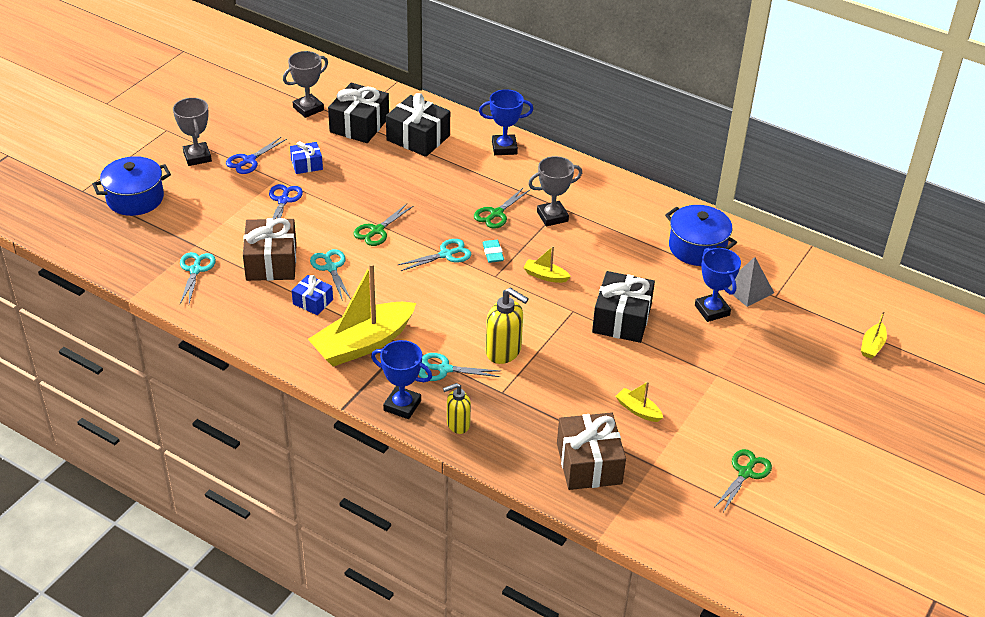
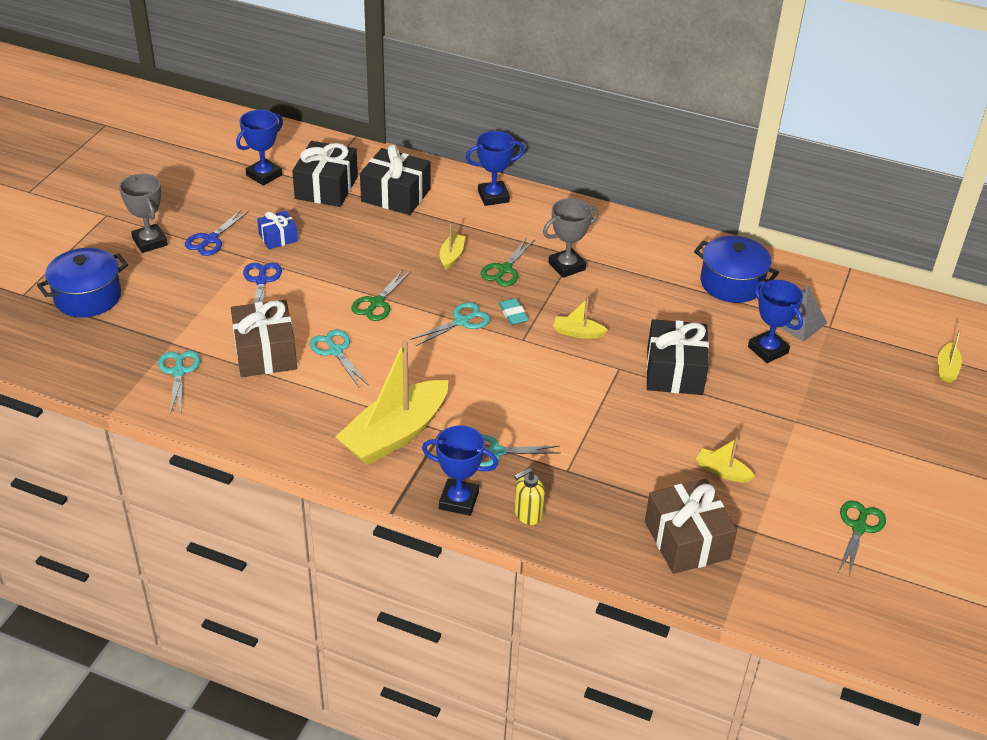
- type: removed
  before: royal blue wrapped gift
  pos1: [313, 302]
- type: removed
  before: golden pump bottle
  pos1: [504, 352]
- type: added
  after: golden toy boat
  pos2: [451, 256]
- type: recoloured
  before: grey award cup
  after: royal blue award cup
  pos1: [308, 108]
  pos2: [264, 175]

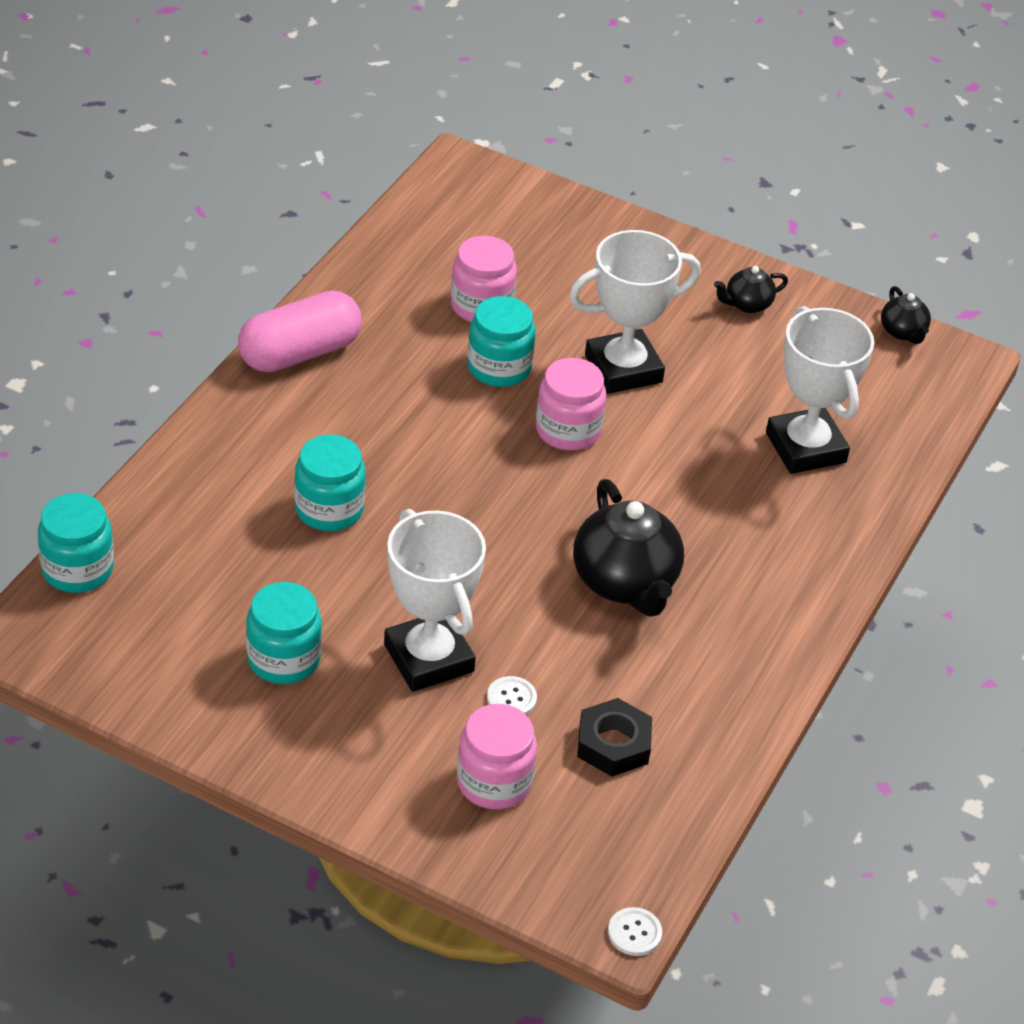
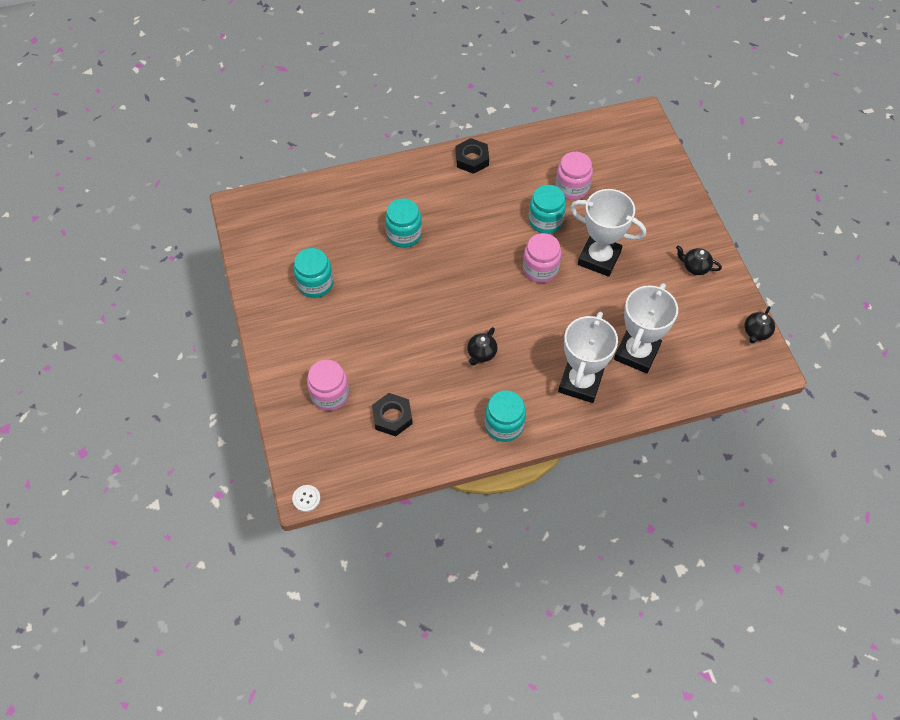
- type: removed
  before: snow-white shirt button
  pos1: [511, 698]
- type: moved
  before: teal preserve jar
  pos1: [77, 569]
  pos2: [504, 425]
- type: moved
  before: snow-white award cup
  pos1: [429, 658]
  pos2: [580, 382]
- type: replaced
  before: rose-pink capsule
  after: black nut
  pos1: [300, 353]
  pos2: [472, 159]
- type: resized
  before: black china teapot
  pos1: [625, 582]
  pos2: [481, 353]
  scale: 0.5

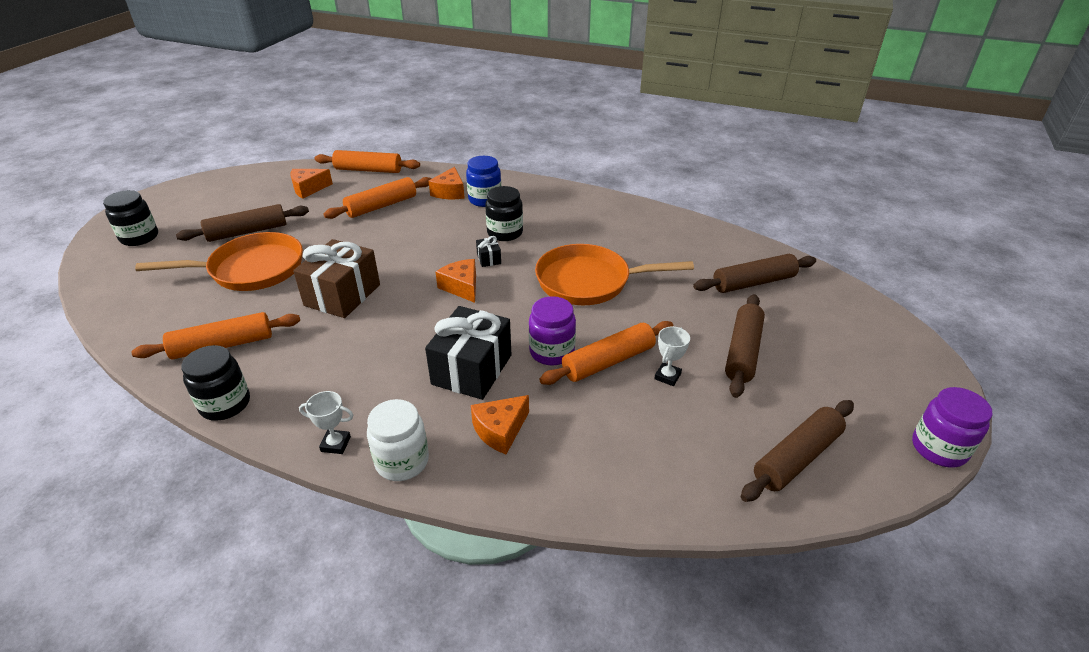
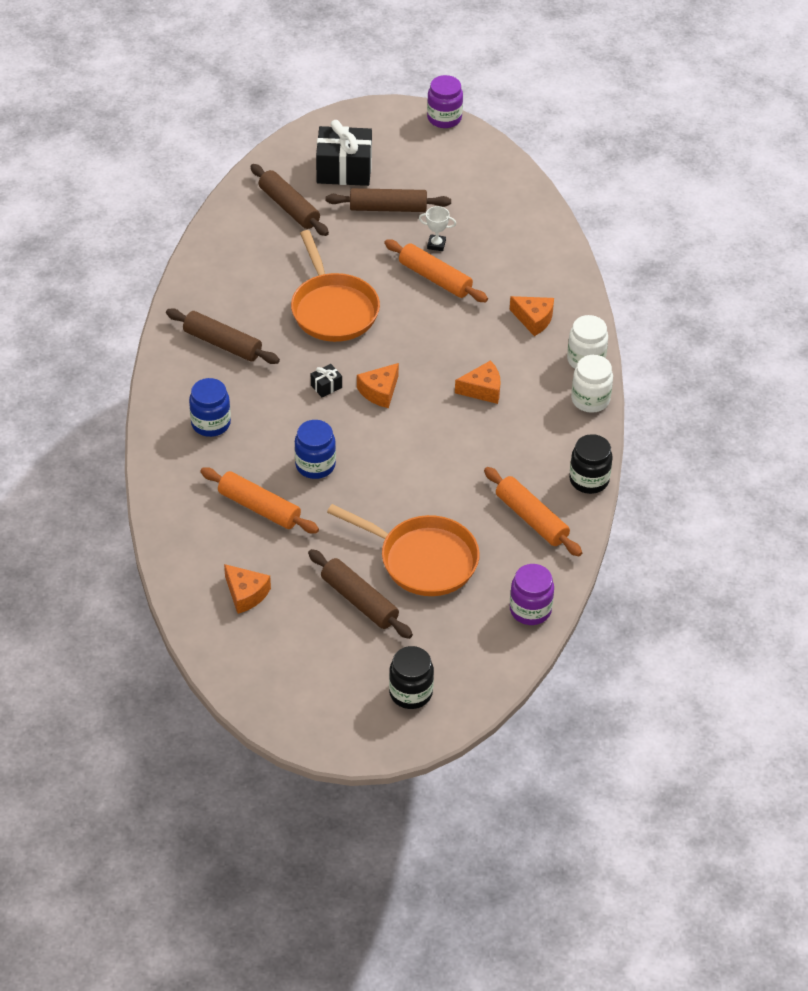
- type: removed
  before: brown wrapped gift
  pos1: [342, 295]
- type: removed
  before: orange pastry roller
  pos1: [368, 170]
- type: removed
  before: black preserve jar
  pos1: [505, 233]
- type: added
  after: royal blue preserve jar
  pos2: [315, 465]
- type: moved
  before: black wrapped gift
  pos1: [472, 369]
  pos2: [344, 170]
- type: moved
  before: orange cheese wedge
  pos1: [449, 192]
  pos2: [482, 390]
- type: moved
  before: royal purple preserve jar
  pos1: [552, 352]
  pos2: [530, 610]
- type: moved
  before: brown pastry roller
  pos1: [796, 457]
  pos2: [222, 344]
- type: replaced
  before: snow-white award cup
  after: snow-white preserve jar
  pos1: [335, 444]
  pos2: [590, 400]
- type: turned
  before: orange skillet
  pos1: [251, 269]
  pos2: [422, 559]
  turn: 150

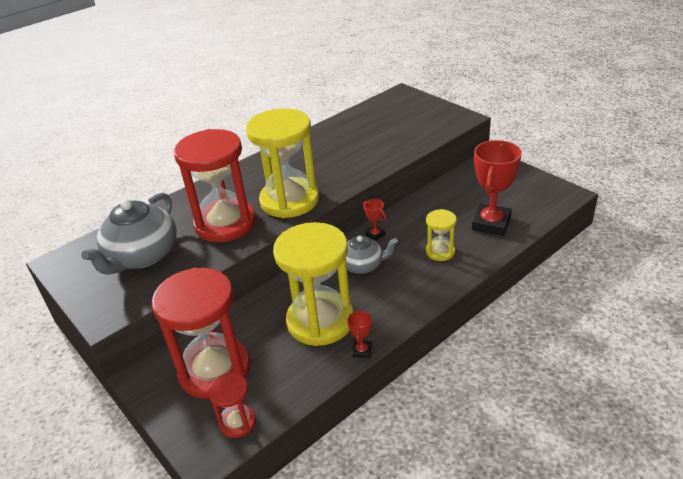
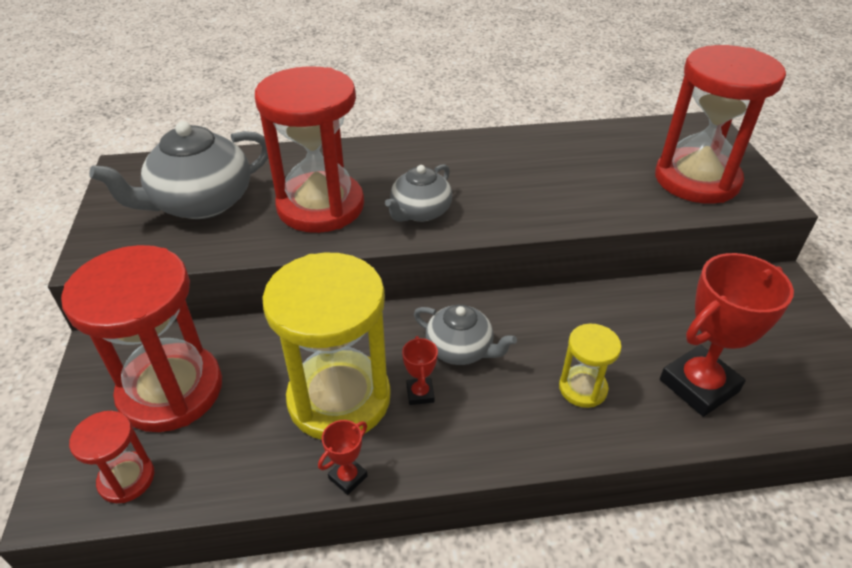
- type: added
  after: crimson sandglass
  pos2: [696, 180]
- type: moved
  before: crimson award cup
  pos1: [375, 235]
  pos2: [420, 393]
- type: replaced
  before: golden sandglass
  after: grey china teapot
  pos1: [289, 200]
  pos2: [420, 212]

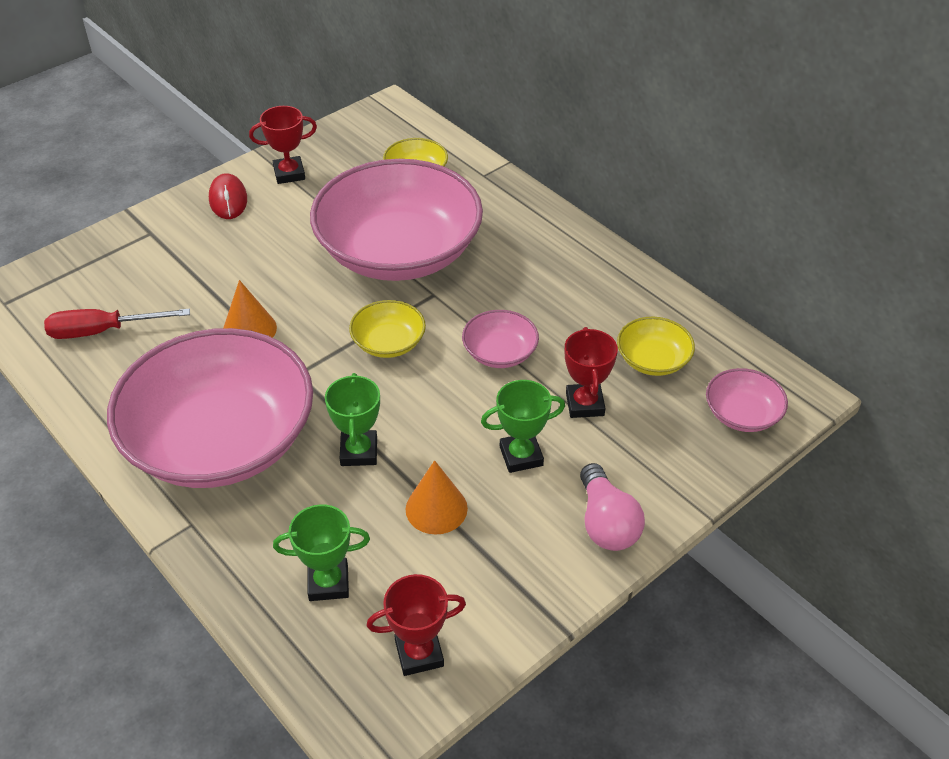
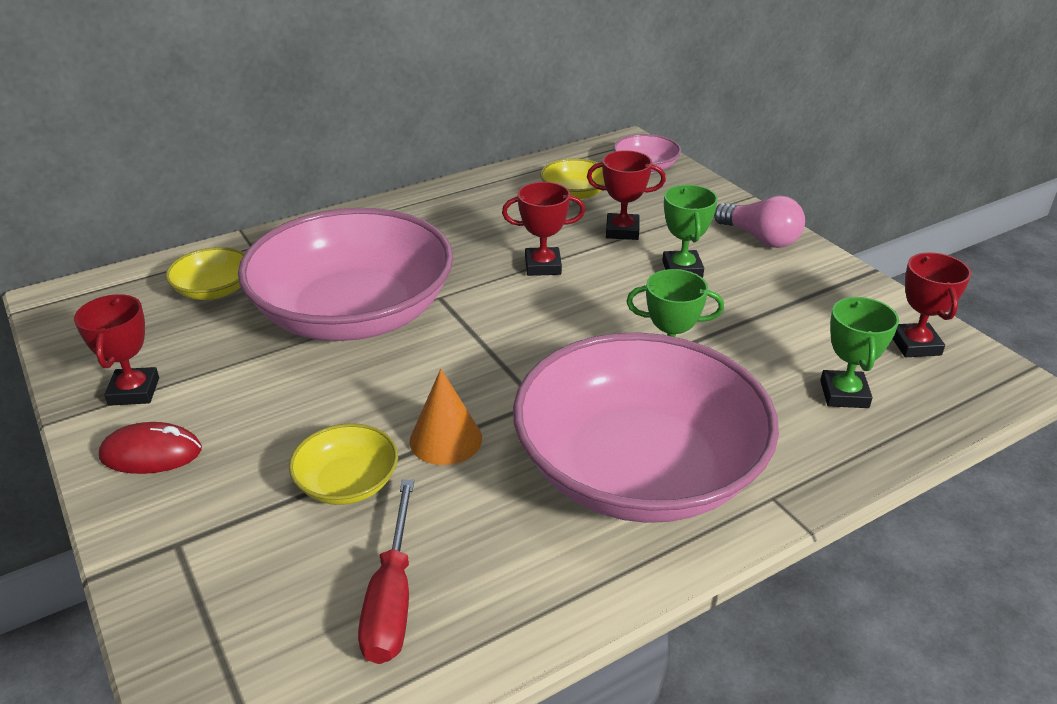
- type: removed
  before: orange solid cone
  pos1: [436, 508]
- type: moved
  before: golden serving bowl
  pos1: [388, 342]
  pos2: [347, 483]
- type: replaced
  before: rose-pink serving bowl
  after: crimson award cup
  pos1: [500, 352]
  pos2: [543, 266]
- type: turned
  before: rose-pink bulb
  pos1: [606, 523]
  pos2: [760, 238]
  turn: 45

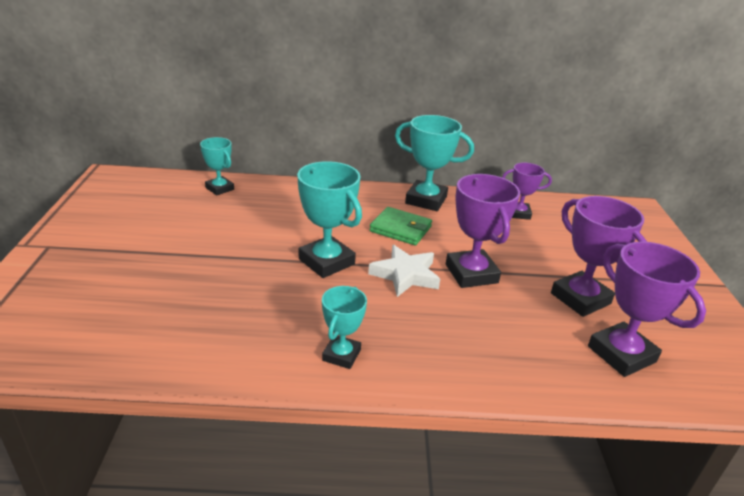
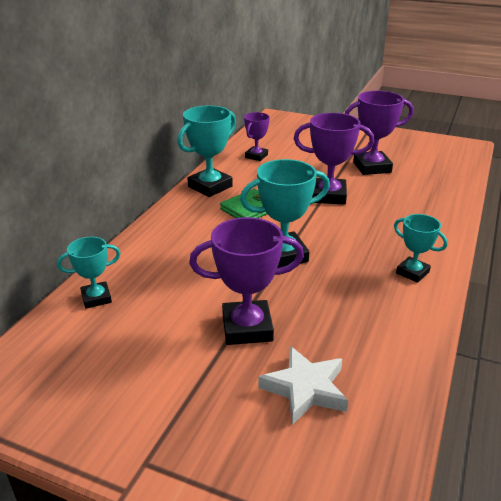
- type: moved
  before: snow-white star
  pos1: [405, 275]
  pos2: [305, 389]
- type: moved
  before: royal purple award cup
  pos1: [621, 354]
  pos2: [247, 328]

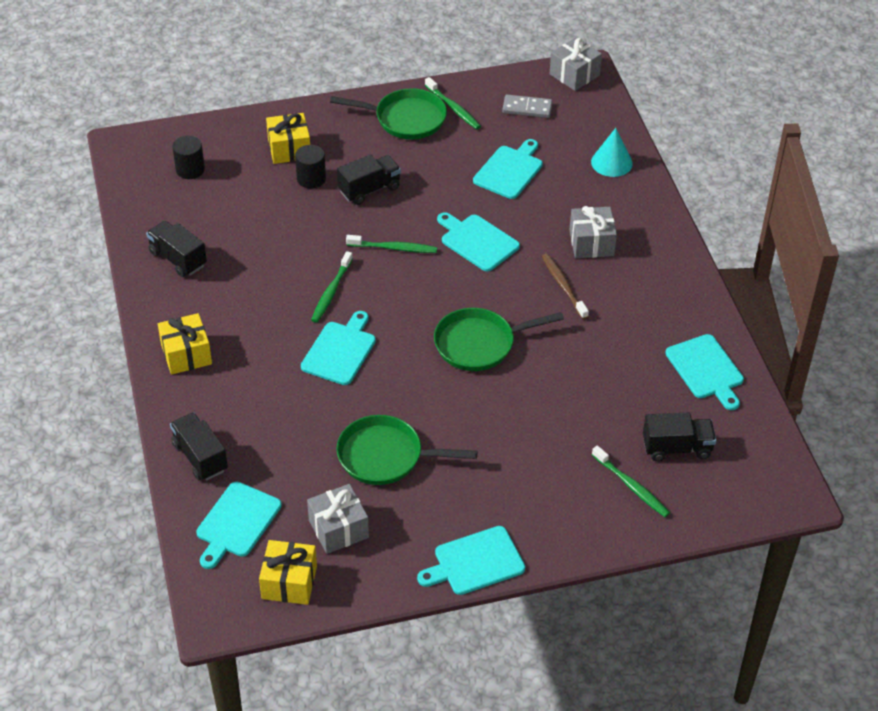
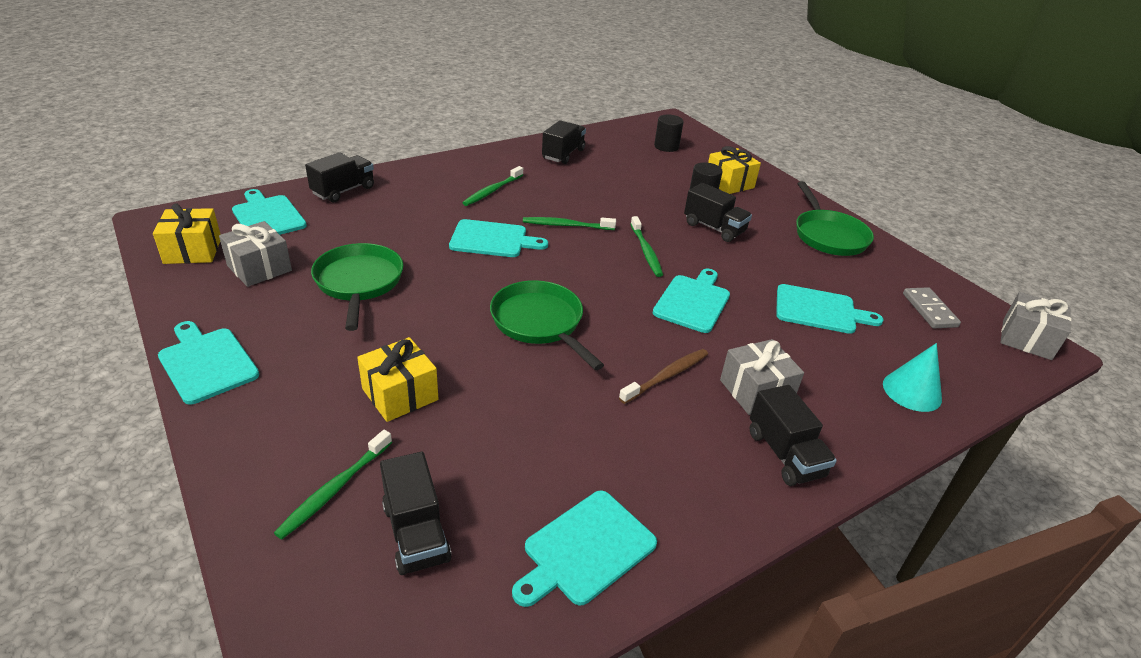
- type: added
  after: black lorry
  pos2: [785, 454]
- type: moved
  before: golden wrapped gift
  pos1: [186, 354]
  pos2: [400, 394]
- type: moved
  before: leaf-green tooth brush
  pos1: [453, 108]
  pos2: [492, 191]
- type: turned
  before: teal cutting board
  pos1: [237, 523]
  pos2: [267, 216]
  turn: 45

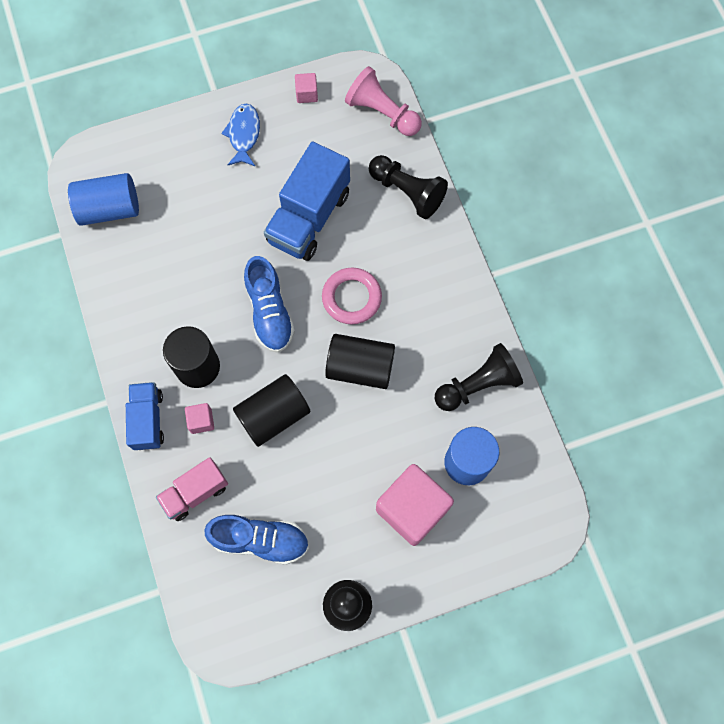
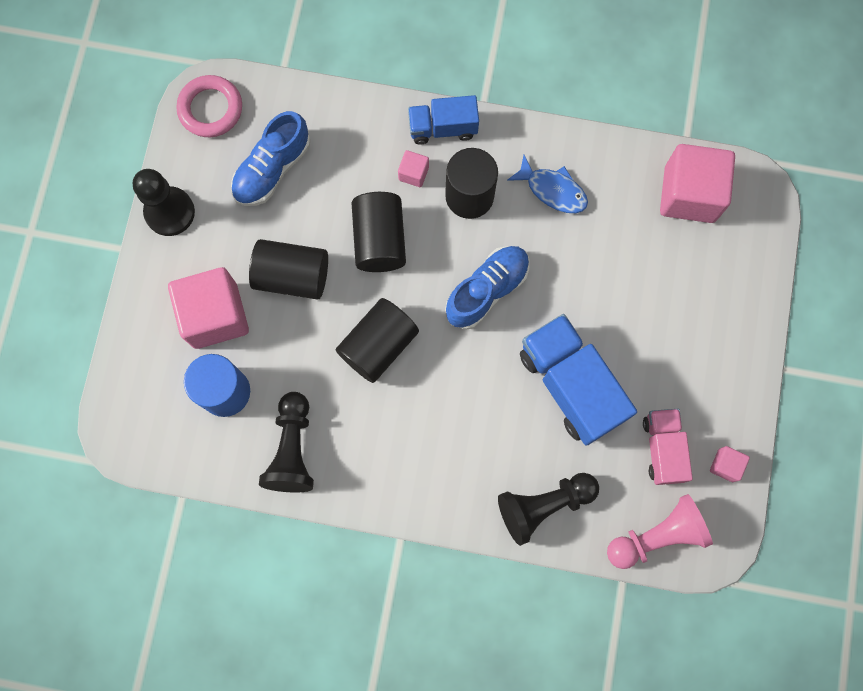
- type: added
  after: black cylinder
  pos2: [292, 276]
- type: moved
  before: rose-pink lorry
  pos1: [195, 492]
  pos2: [662, 449]
- type: moved
  before: royal blue fish
  pos1: [243, 134]
  pos2: [553, 190]
- type: moved
  before: rose-pink ring
  pos1: [351, 298]
  pos2: [210, 109]
- type: replaced
  before: royal blue cylinder
  after: rose-pink cube
  pos1: [109, 209]
  pos2: [689, 194]
- type: turned
  before: royal blue lorry
  pos1: [148, 420]
  pos2: [443, 128]
  turn: 150
- type: turned
  before: royal blue shoe
  pos1: [269, 312]
  pos2: [487, 290]
  turn: 120

